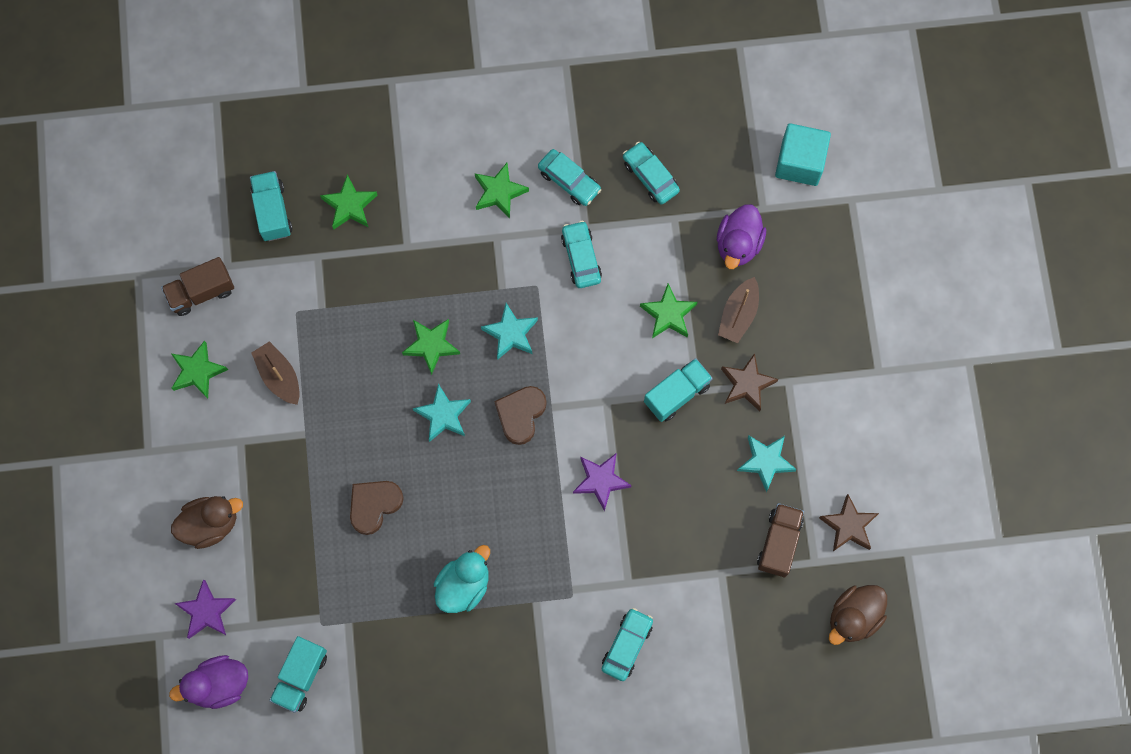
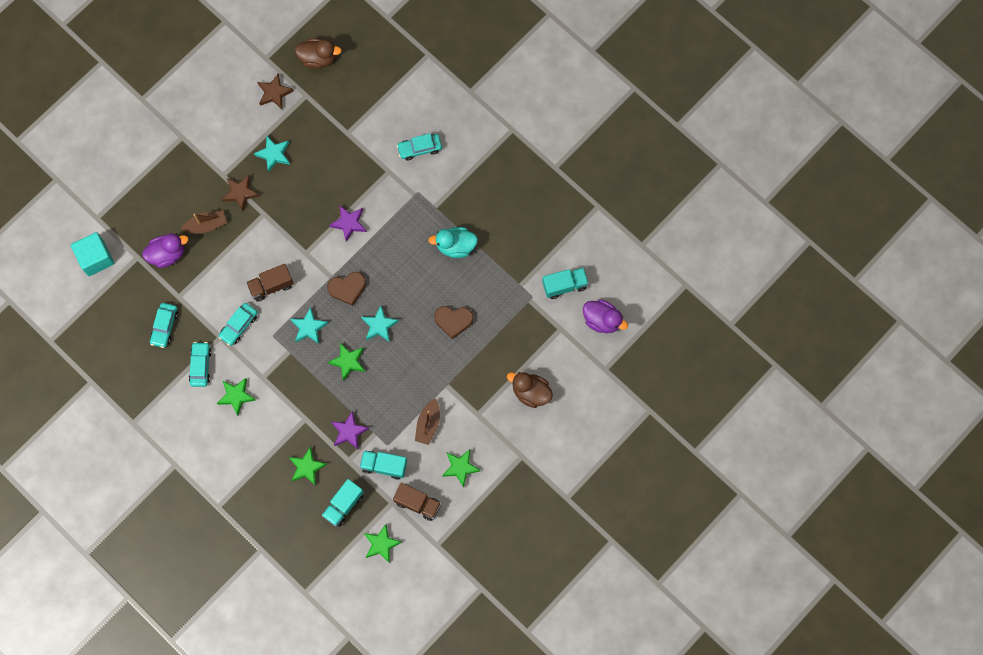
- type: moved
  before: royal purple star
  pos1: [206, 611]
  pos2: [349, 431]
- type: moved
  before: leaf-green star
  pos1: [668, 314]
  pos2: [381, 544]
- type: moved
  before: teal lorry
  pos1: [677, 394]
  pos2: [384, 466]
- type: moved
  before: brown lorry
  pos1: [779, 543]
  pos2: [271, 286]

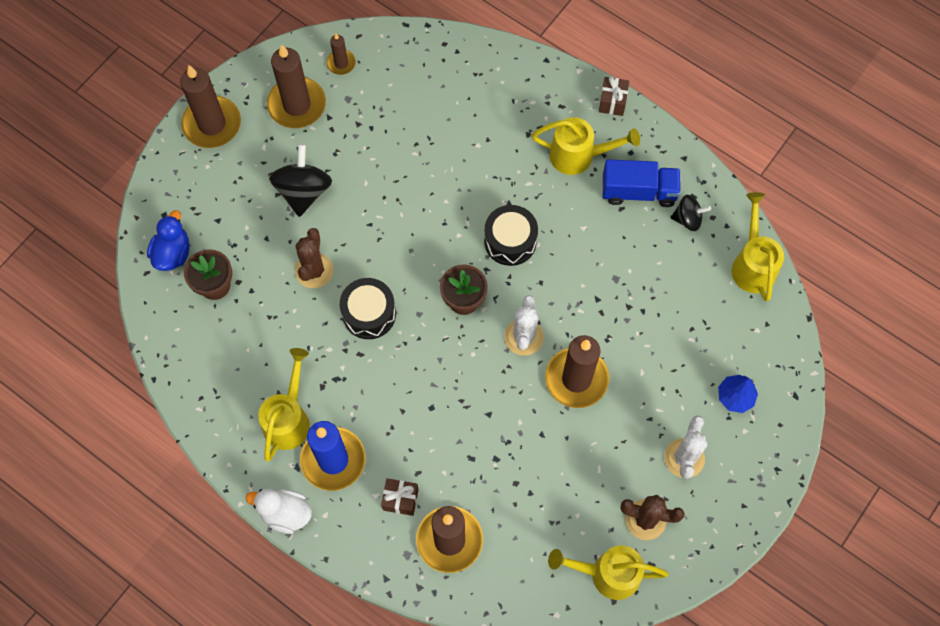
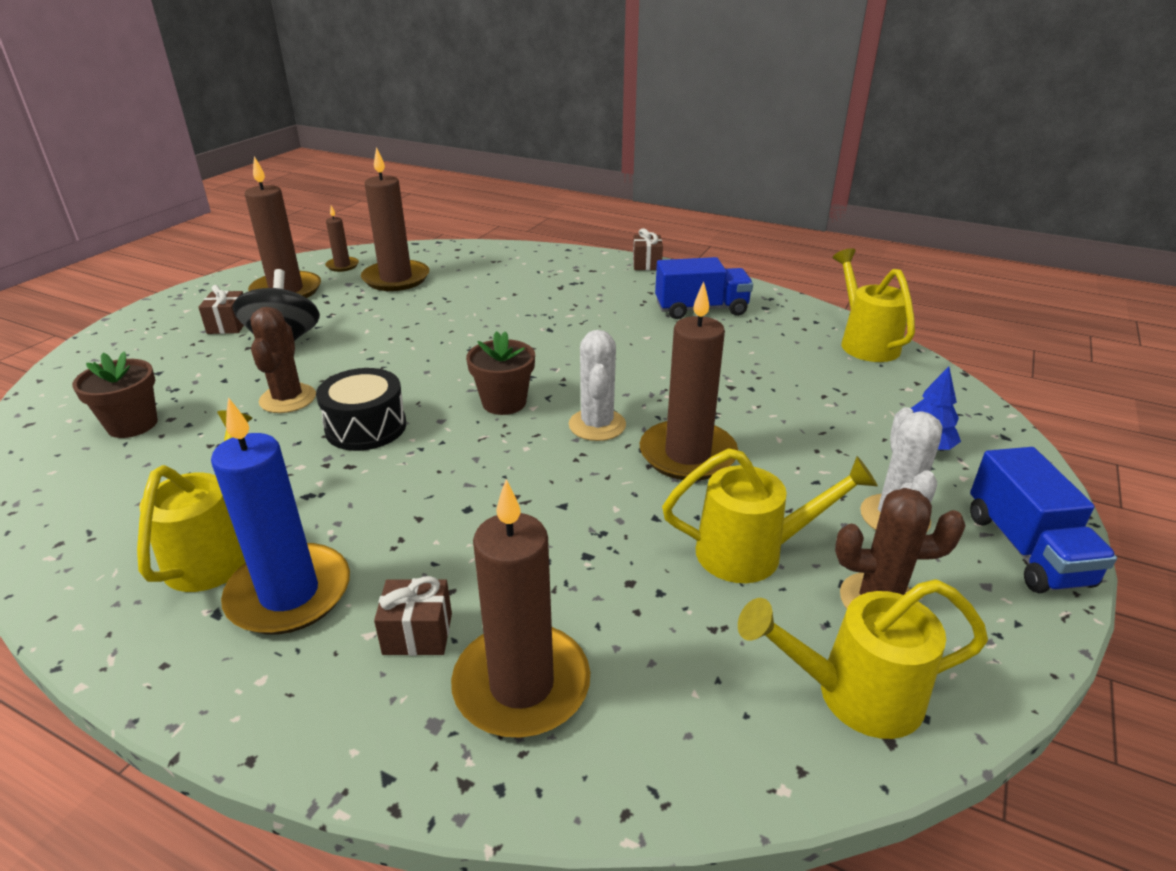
- type: removed
  before: royal blue duck
  pos1: [173, 253]
- type: removed
  before: snow-white duck
  pos1: [285, 513]
- type: removed
  before: black snare drum
  pos1: [510, 241]
- type: removed
  before: black whirligig
  pos1: [687, 219]
- type: added
  after: brown wrapped gift
  pos2: [228, 325]
- type: added
  after: royal blue lorry
  pos2: [1026, 549]
- type: moved
  before: brown wax candle
  pos1: [212, 124]
  pos2: [396, 279]
- type: moved
  before: golden watering pot
  pos1: [578, 156]
  pos2: [752, 552]

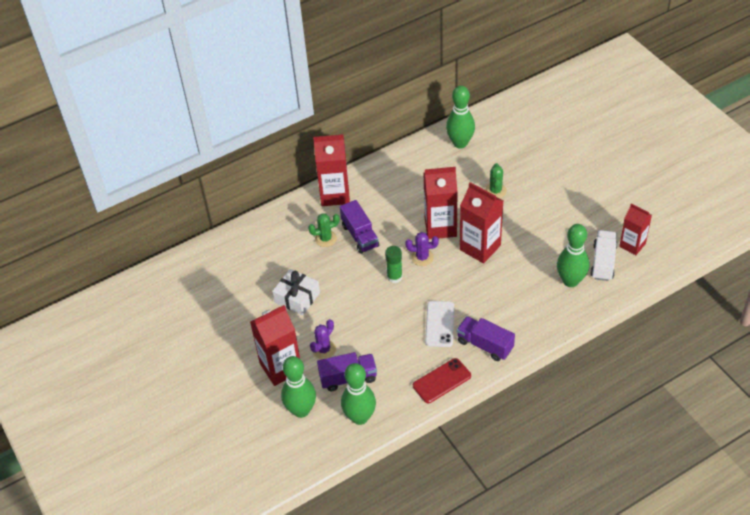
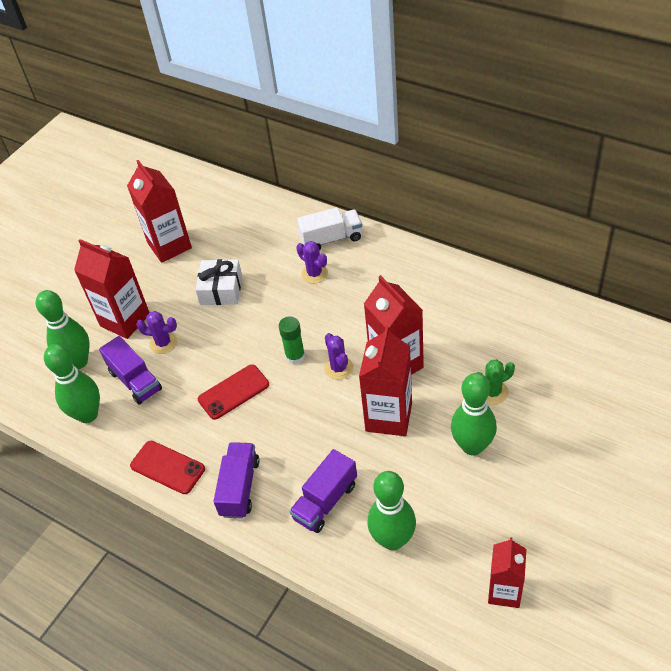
- type: removed
  before: snow-white phone
  pos1: [439, 324]
- type: added
  after: crimson phone
  pos2: [233, 392]
- type: moved
  before: crimson milk carton
  pos1: [335, 195]
  pos2: [169, 245]
- type: moved
  before: royal purple lorry
  pos1: [360, 236]
  pos2: [325, 501]
- type: moved
  before: leaf-green tenpin
  pos1: [460, 143]
  pos2: [472, 446]
- type: moved
  before: snow-white lorry
  pos1: [603, 262]
  pos2: [331, 239]
- type: recoloured
  before: leaf-green saguaro cactus
  after: royal purple saguaro cactus
  pos1: [325, 238]
  pos2: [314, 274]

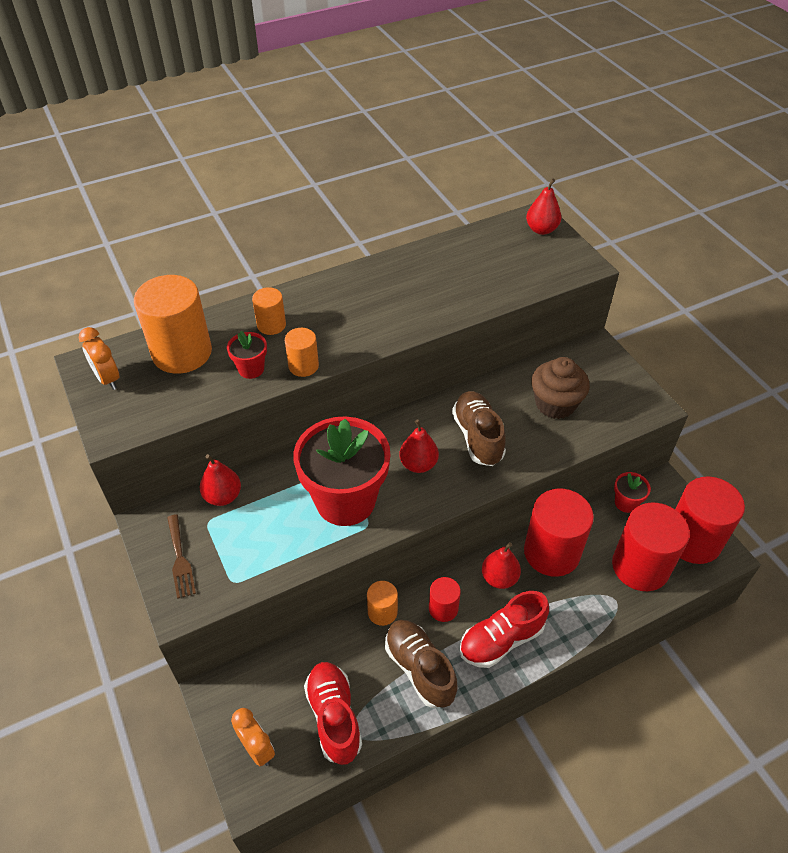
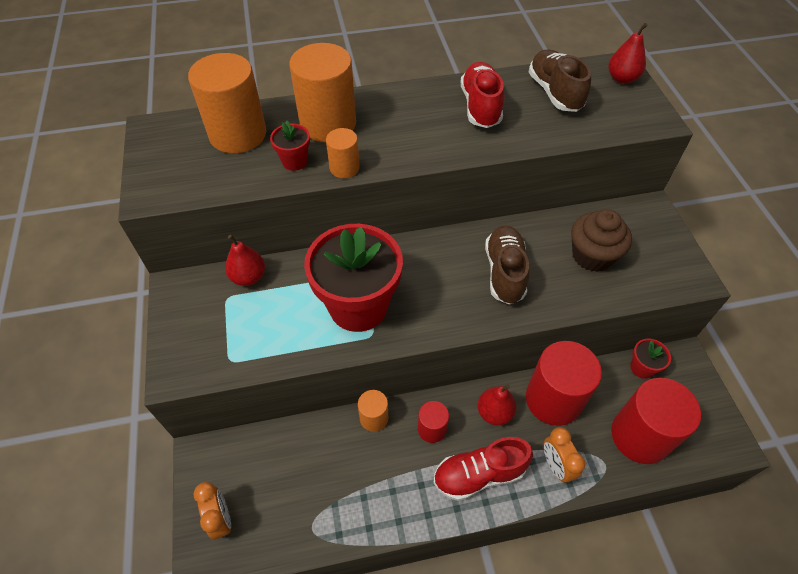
- type: removed
  before: brown table fork
  pos1: [180, 559]
- type: removed
  before: crimson pear
  pos1: [418, 464]
- type: removed
  before: crimson cylinder
  pos1: [692, 540]
- type: moved
  before: orange clock
  pos1: [108, 379]
  pos2: [556, 465]
- type: moved
  before: crimson shoe
  pos1: [334, 717]
  pos2: [480, 106]
- type: moved
  before: brown shoe
  pos1: [419, 668]
  pos2: [554, 93]
- type: resized
  before: orange cylinder
  pos1: [271, 325]
  pos2: [328, 124]
  scale: 1.99

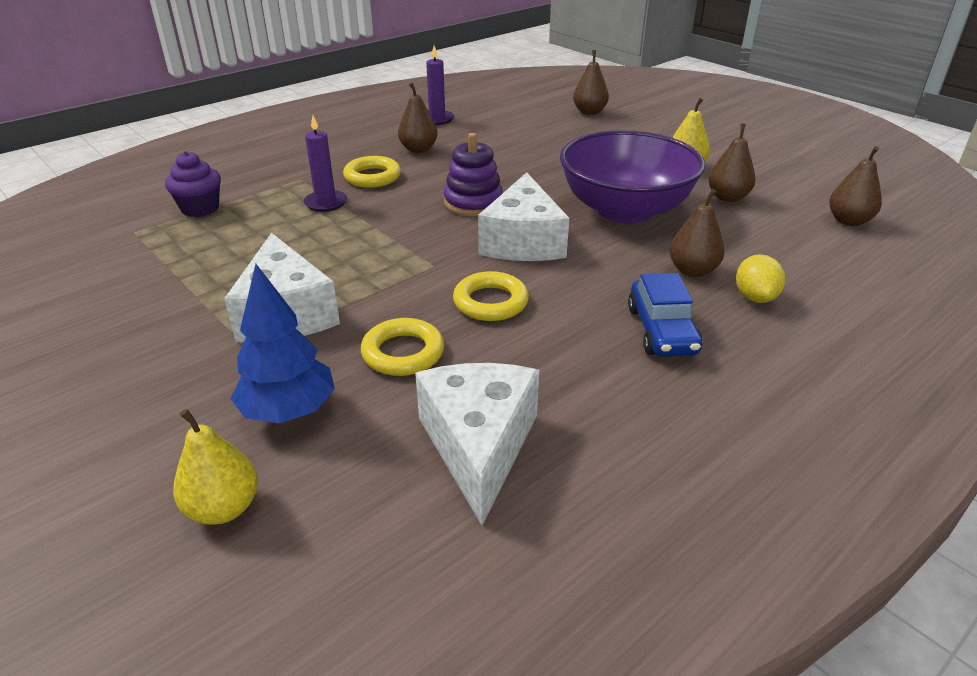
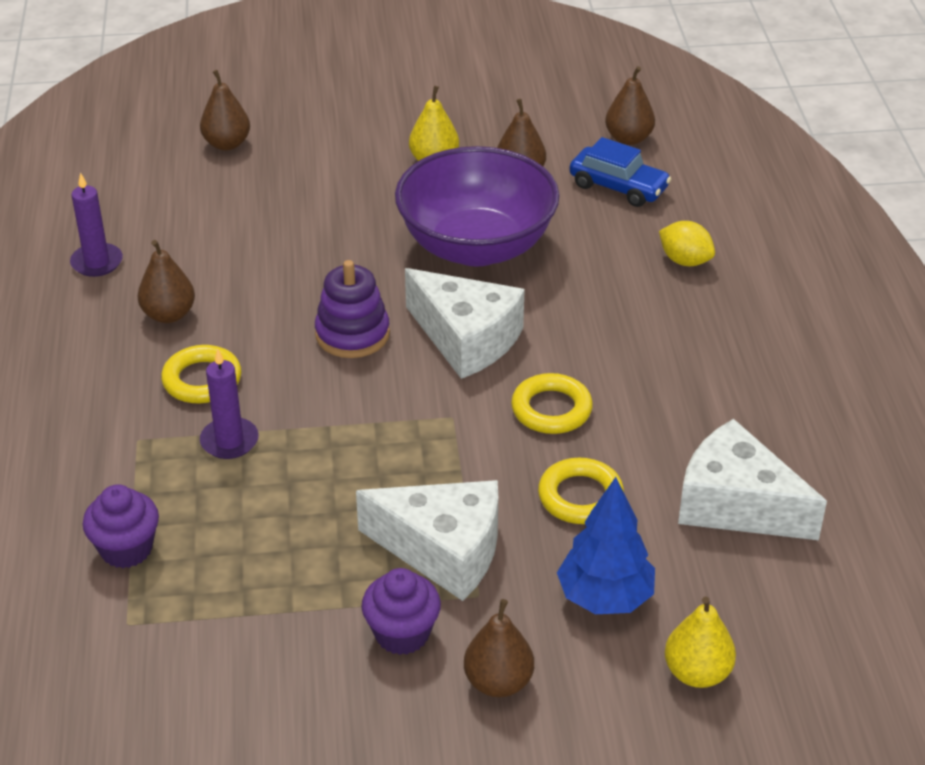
- type: added
  after: royal purple cupcake
  pos2: [402, 634]
- type: moved
  before: royal blue automobile
  pos1: [662, 331]
  pos2: [618, 187]
- type: moved
  before: brown pear
  pos1: [692, 271]
  pos2: [498, 682]

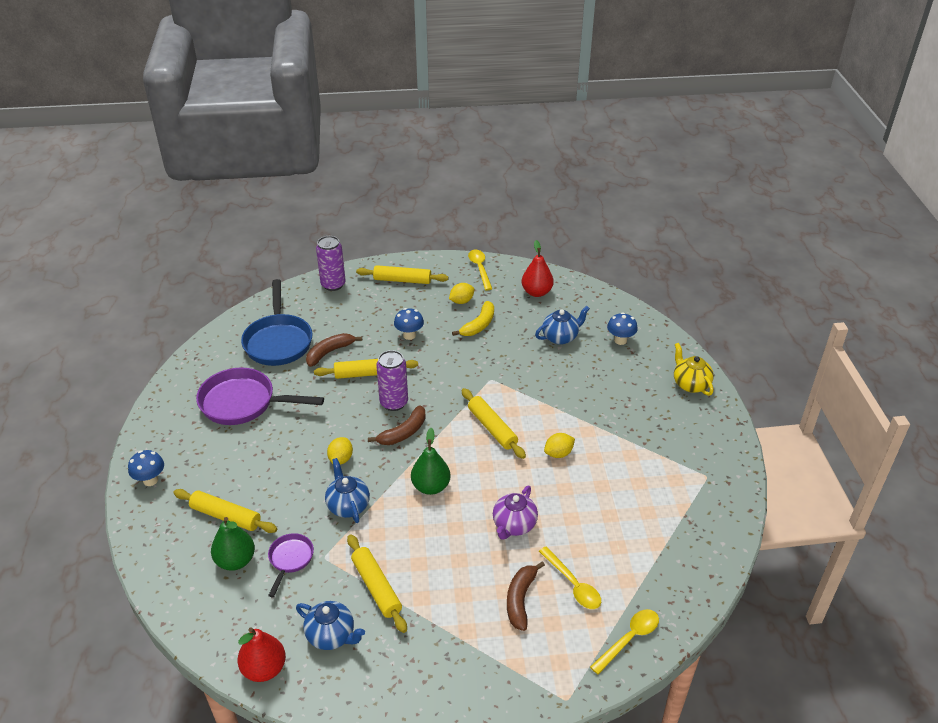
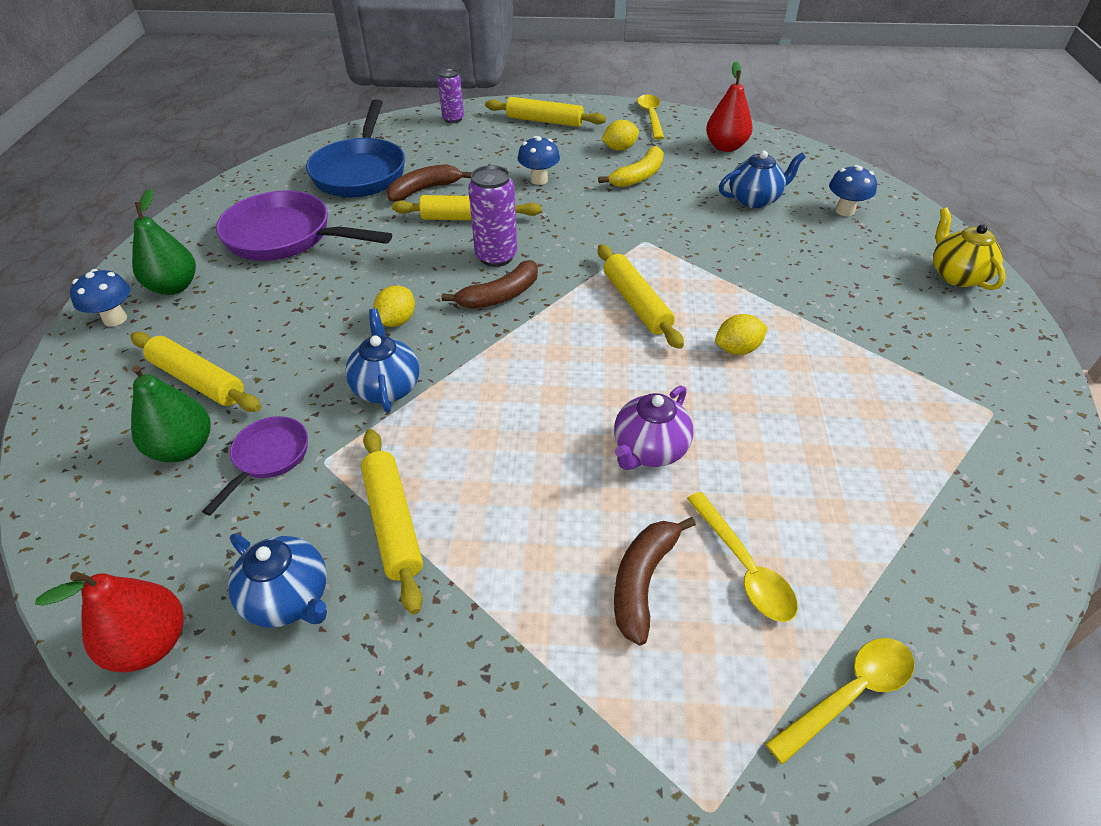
- type: moved
  before: leaf-green pear
  pos1: [431, 486]
  pos2: [174, 287]
- type: resized
  before: royal purple soda can
  pos1: [333, 285]
  pos2: [453, 119]
  scale: 0.66

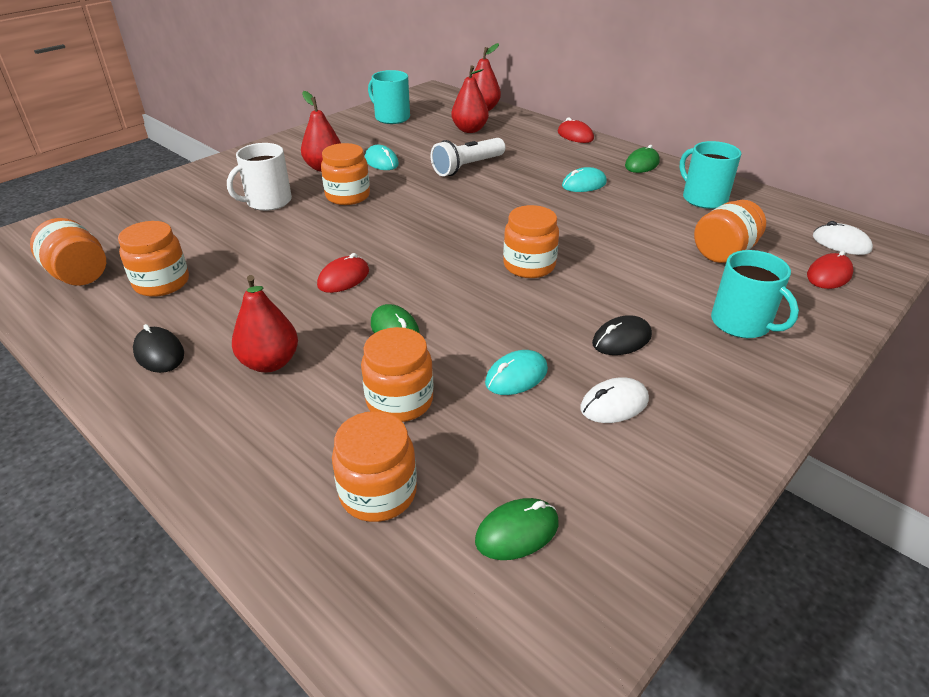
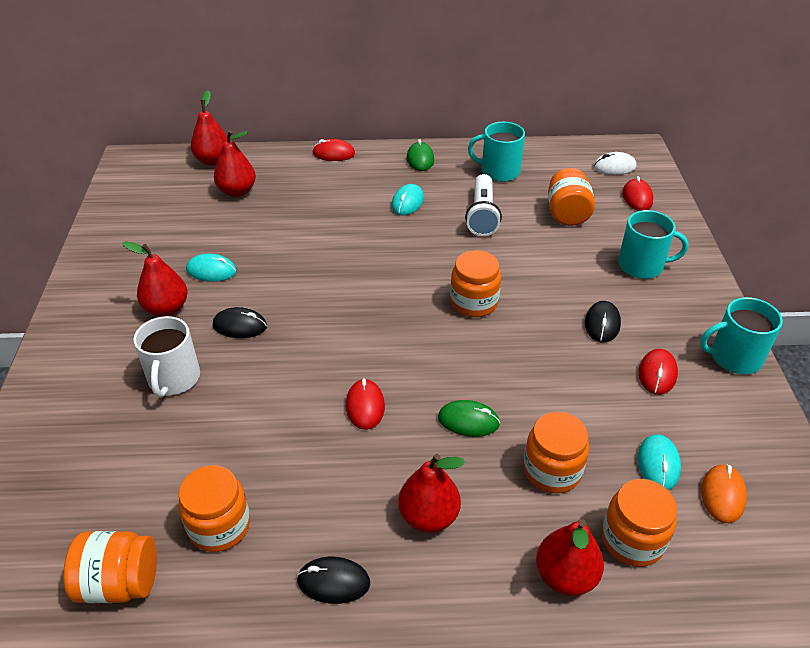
- type: added
  after: crimson pear
  pos2: [565, 576]
- type: moved
  before: teal tea mug
  pos1: [391, 117]
  pos2: [734, 357]
- type: moved
  before: snow-white pocket torch
  pos1: [467, 167]
  pos2: [482, 215]
- type: moved
  before: teal computer mouse
  pos1: [516, 376]
  pos2: [658, 464]
- type: replaced
  before: orange preserve jar
  after: black computer mouse
  pos1: [348, 196]
  pos2: [240, 326]
- type: recoloured
  before: leaf-green computer mouse
  after: orange computer mouse
  pos1: [517, 532]
  pos2: [722, 495]
- type: recoloured
  before: snow-white computer mouse
  after: crimson computer mouse
  pos1: [614, 404]
  pos2: [657, 374]

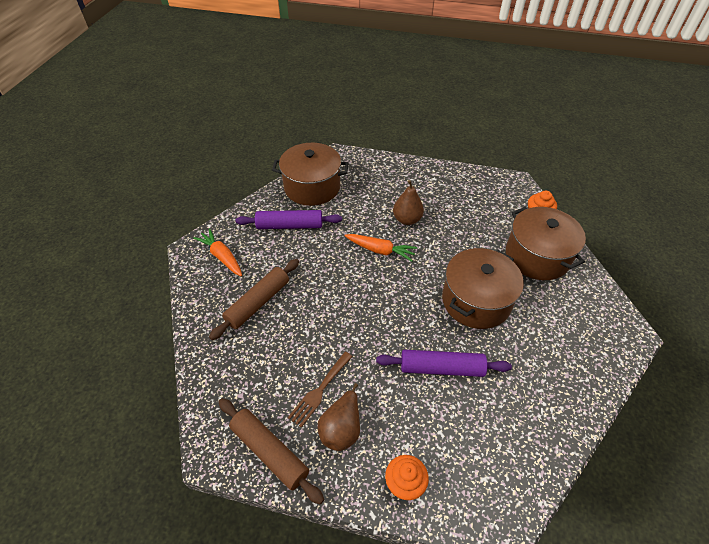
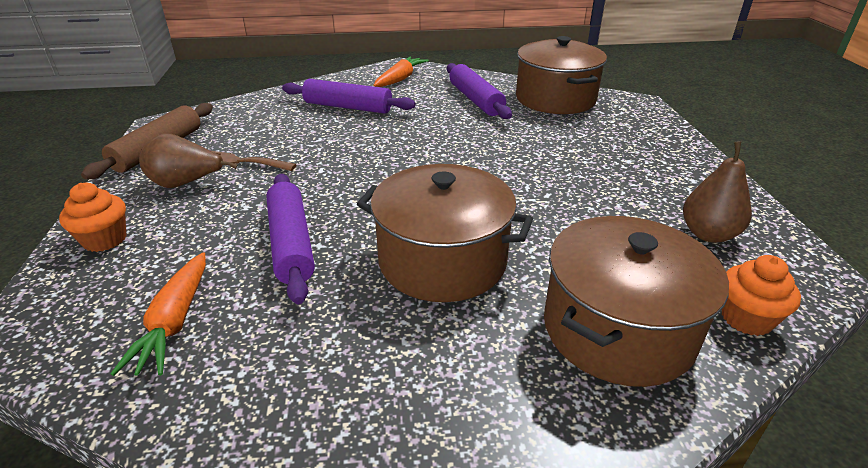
- type: moved
  before: orange toy carrot
  pos1: [380, 250]
  pos2: [174, 322]
- type: moved
  before: brown pear
  pos1: [407, 219]
  pos2: [708, 234]
- type: recoloured
  before: brown pastry roller
  after: royal purple pastry roller
  pos1: [258, 303]
  pos2: [348, 107]

